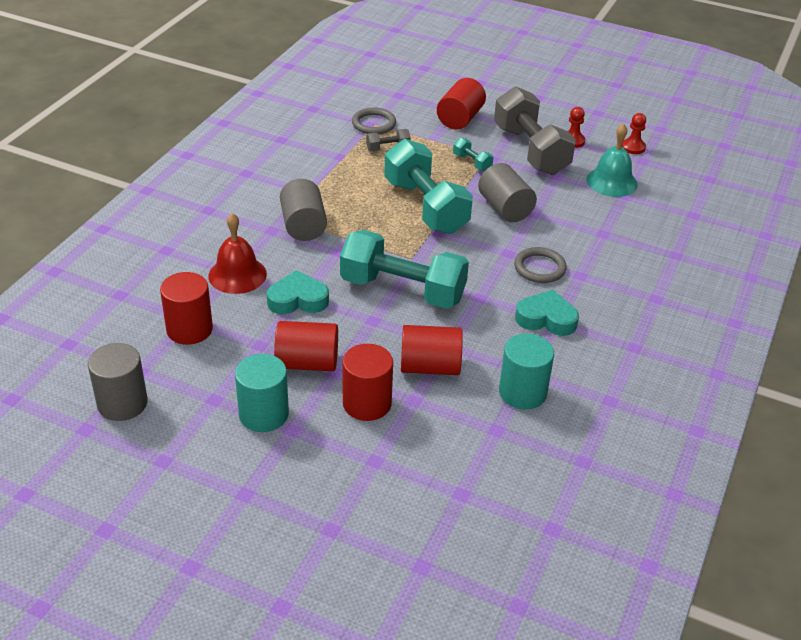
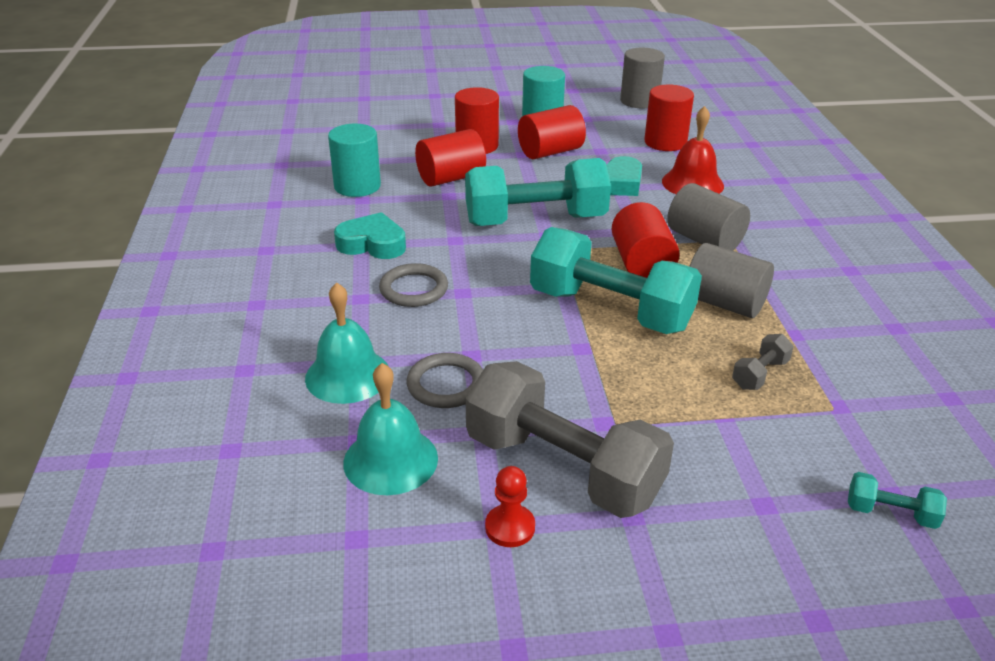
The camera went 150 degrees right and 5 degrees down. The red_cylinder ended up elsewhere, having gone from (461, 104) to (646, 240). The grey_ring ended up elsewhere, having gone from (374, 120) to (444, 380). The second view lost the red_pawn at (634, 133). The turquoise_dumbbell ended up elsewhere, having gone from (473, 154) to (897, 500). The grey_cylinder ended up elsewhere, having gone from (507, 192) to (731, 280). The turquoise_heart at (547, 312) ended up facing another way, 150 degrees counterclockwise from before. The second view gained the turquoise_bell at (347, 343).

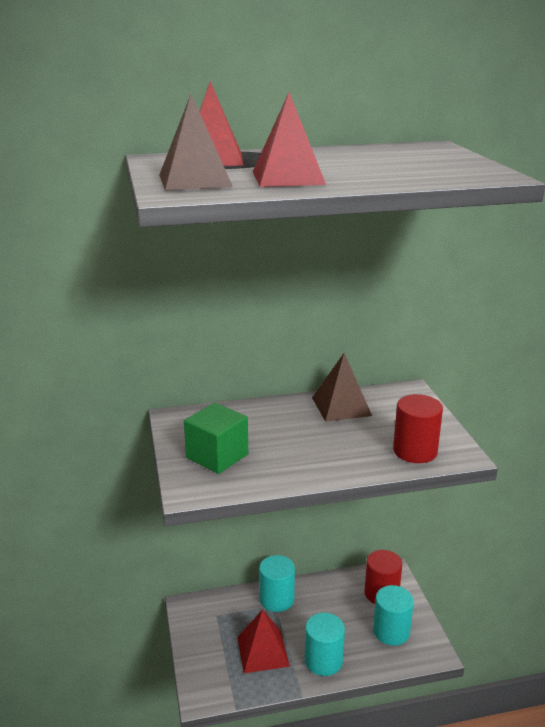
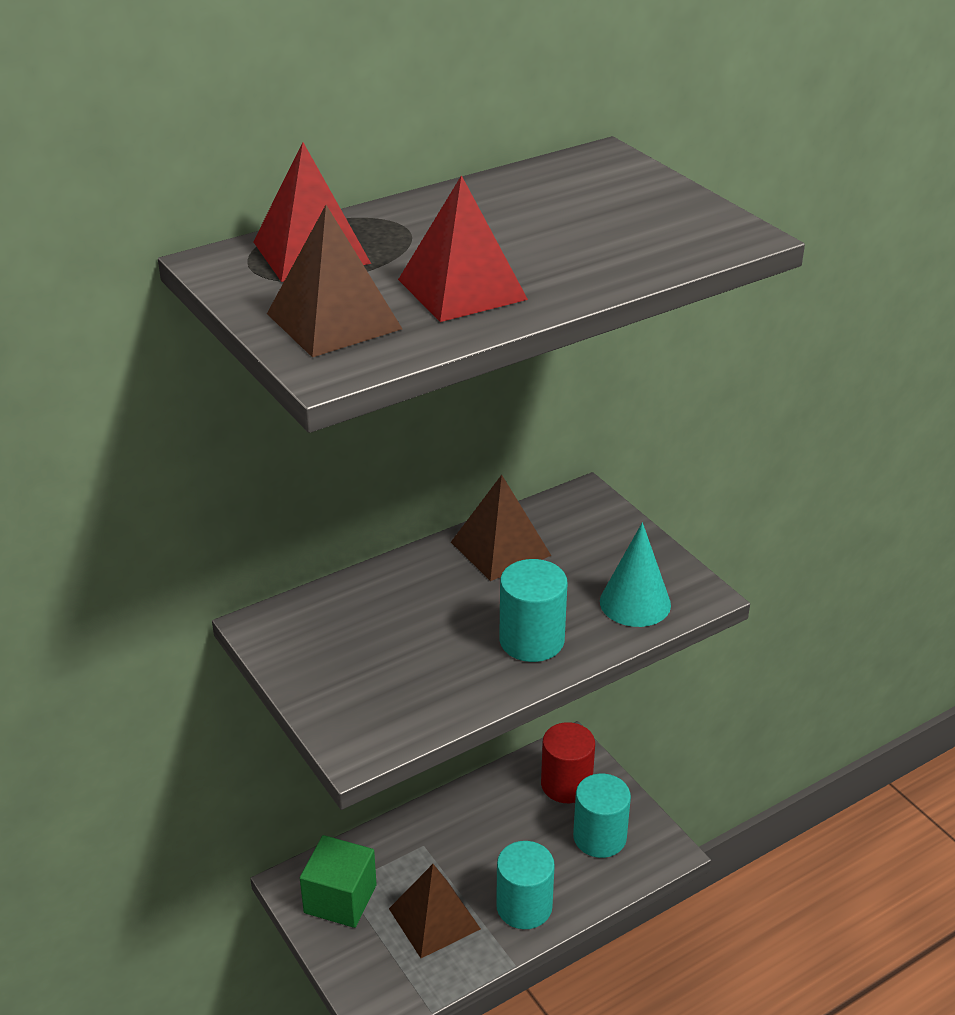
The camera went 20 degrees left and 10 degrees up. Where the red_cylinder stood at (418, 428), the turquoise_cone came to stand at (635, 574). The green_cube ended up elsewhere, having gone from (216, 438) to (338, 881). The turquoise_cylinder ended up elsewhere, having gone from (277, 583) to (533, 610). What was the red_pyramid at (263, 641) turned into the brown_pyramid at (435, 911).

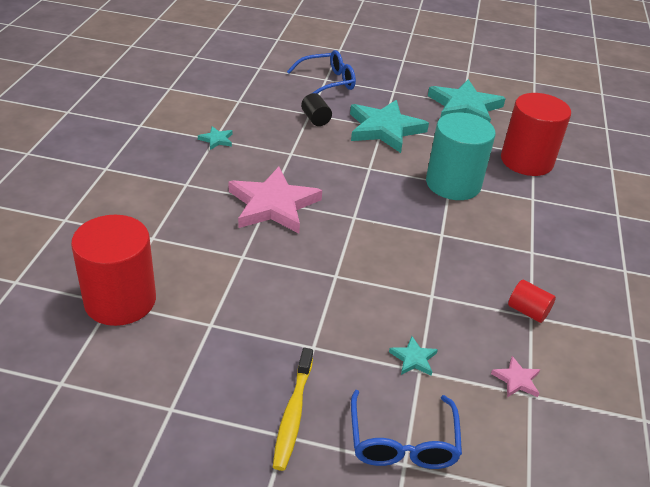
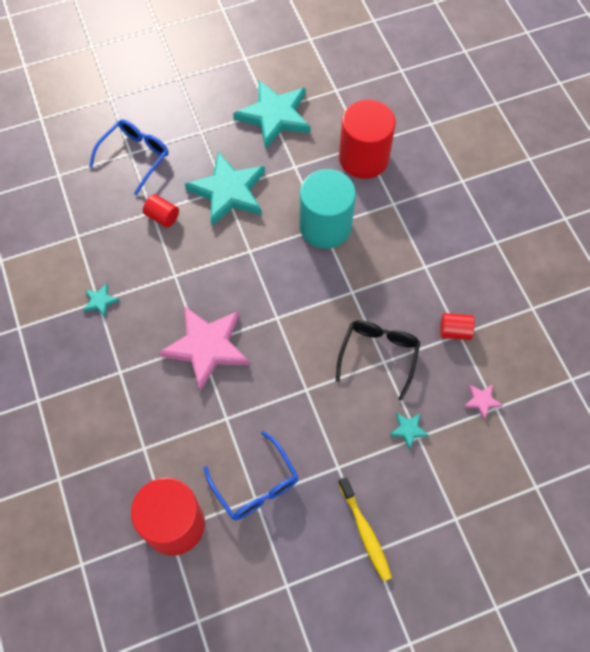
The camera went 30 degrees left and 25 degrees up. What was the black_cylinder at (316, 109) turned into the red_cylinder at (161, 211). The blue_glasses ended up elsewhere, having gone from (406, 429) to (251, 475). The second view gained the black_glasses at (378, 360).

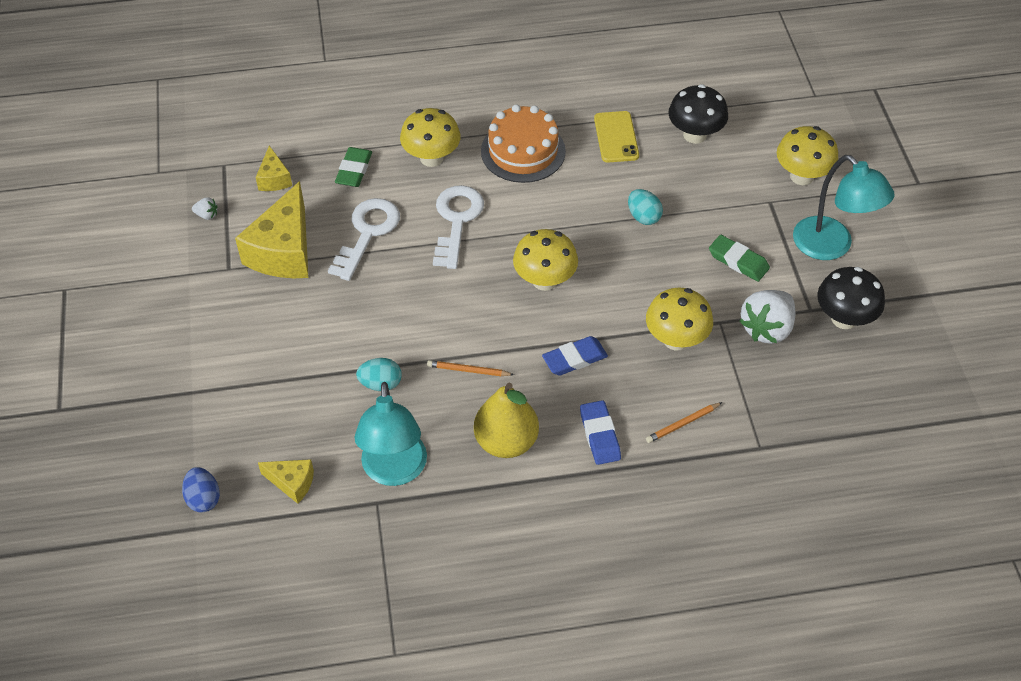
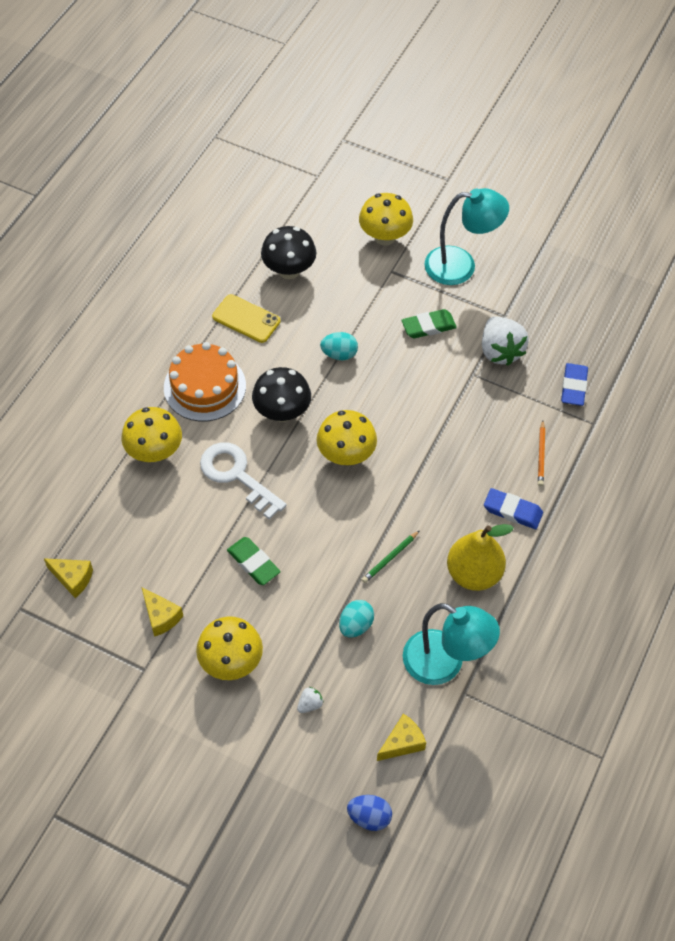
The camera went 55 degrees left and 5 degrees up. The green_eraser ended up elsewhere, having gone from (353, 167) to (254, 561). The size of the yellow_cheese at (272, 229) changed by a factor of 0.50. The white_strawberry ended up elsewhere, having gone from (205, 208) to (310, 700). The second view lost the white_key at (364, 239). The black_mushroom ended up elsewhere, having gone from (851, 298) to (281, 394). The yellow_mushroom ended up elsewhere, having gone from (679, 319) to (229, 648). The blue_eraser ended up elsewhere, having gone from (575, 356) to (574, 384). What was the orange_pencil at (470, 368) turned into the green_pencil at (391, 556).

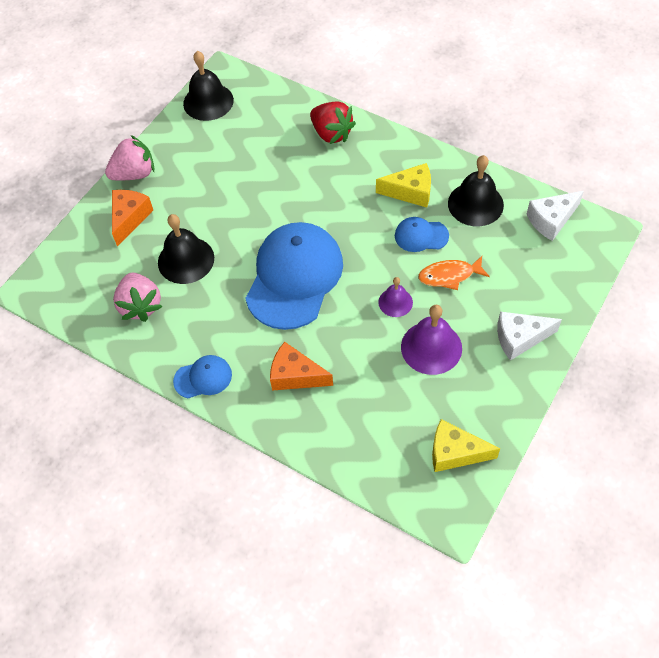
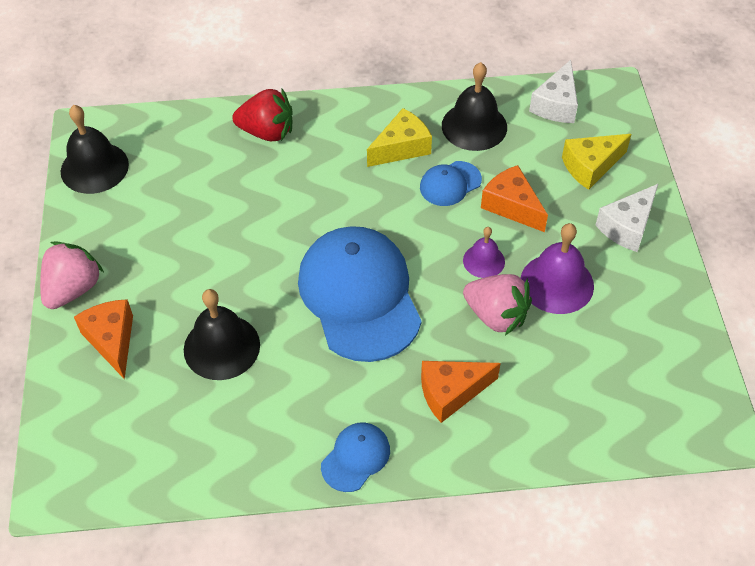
The camera went 40 degrees left and 5 degrees down. Where the orange_fish stood at (454, 273), the orange_cheese came to stand at (514, 198). The pink_strawberry ended up elsewhere, having gone from (137, 297) to (497, 305). The yellow_cheese ended up elsewhere, having gone from (466, 445) to (596, 162).

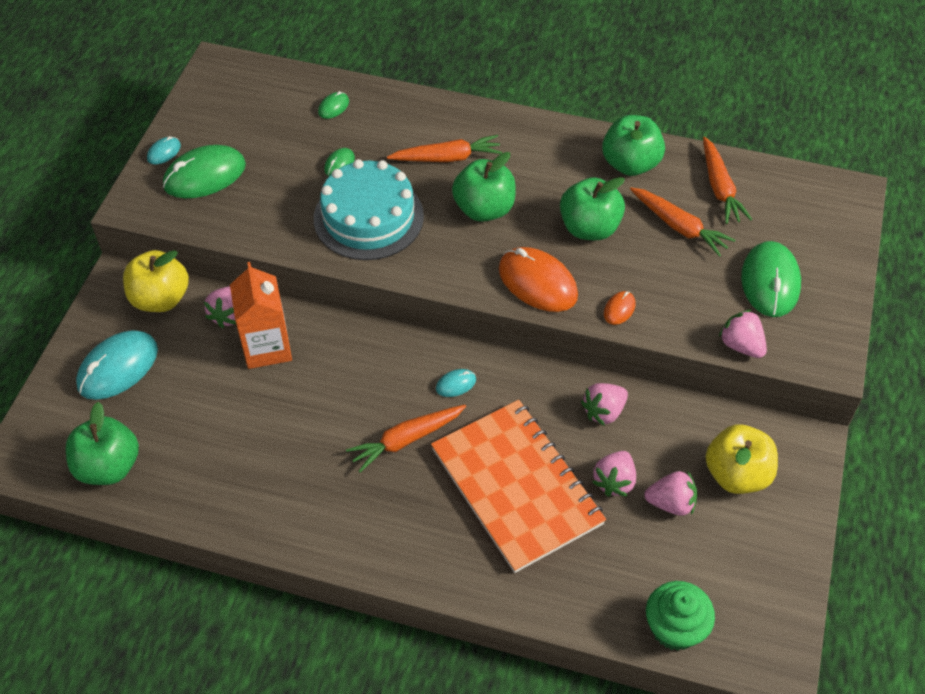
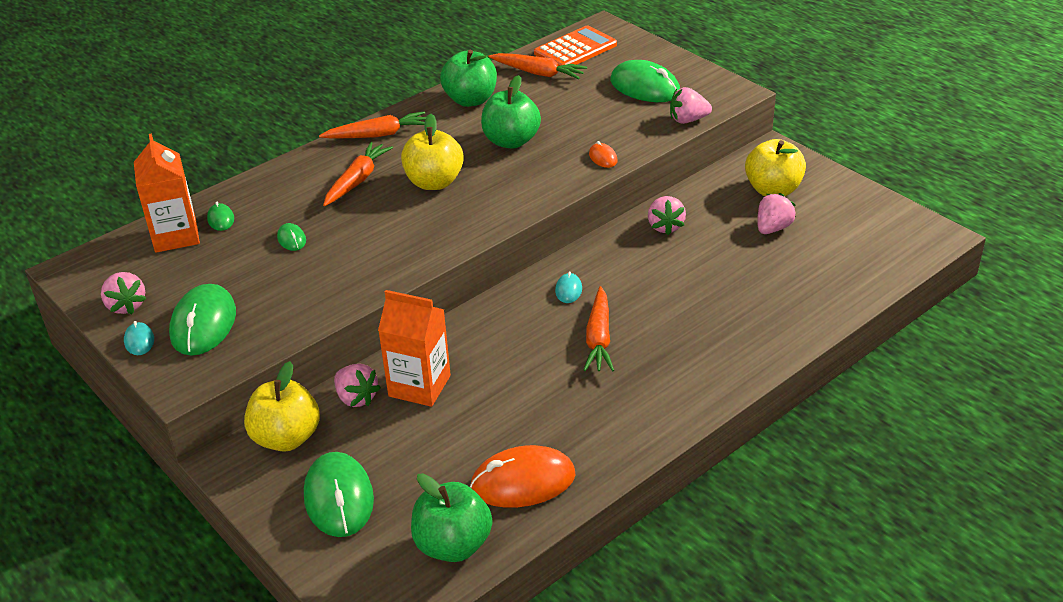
The camera went 55 degrees left and 15 degrees down. What was the green_apple at (484, 187) turned into the yellow_apple at (432, 152). The second view lost the turquoise_cake at (369, 209). The orange_carrot ended up elsewhere, having gone from (682, 222) to (372, 125). The orange_mouse ended up elsewhere, having gone from (538, 279) to (522, 476). What was the turquoise_mouse at (117, 365) turned into the green_mouse at (339, 494). The second view lost the orange_notebook at (518, 486). The pink_strawberry ended up elsewhere, having gone from (614, 474) to (124, 293). The second view lost the green_cupcake at (680, 616). The second view gained the orange_calculator at (575, 45). The second view gained the orange_carton at (167, 193).

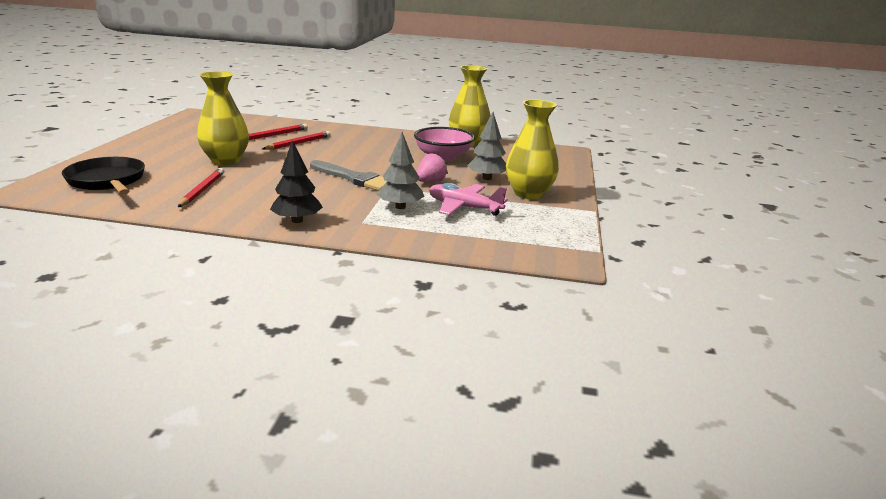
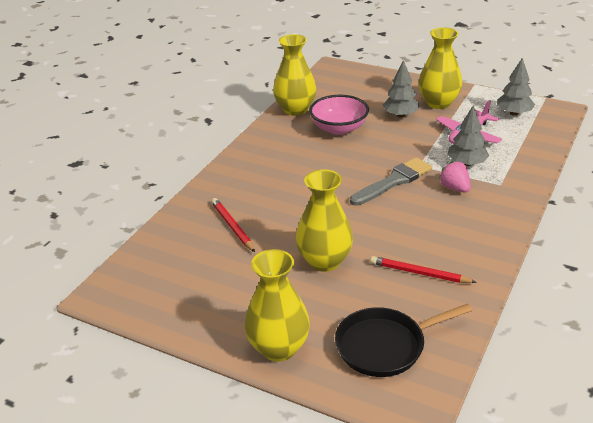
The camera went 70 degrees left and 10 degrees up. The second view lost the red_pencil at (296, 140). The second view lost the black_tree at (296, 181). The pink_strawberry ended up elsewhere, having gone from (432, 167) to (455, 176). The second view gained the grey_tree at (516, 87). The second view gained the yellow_vase at (277, 305).

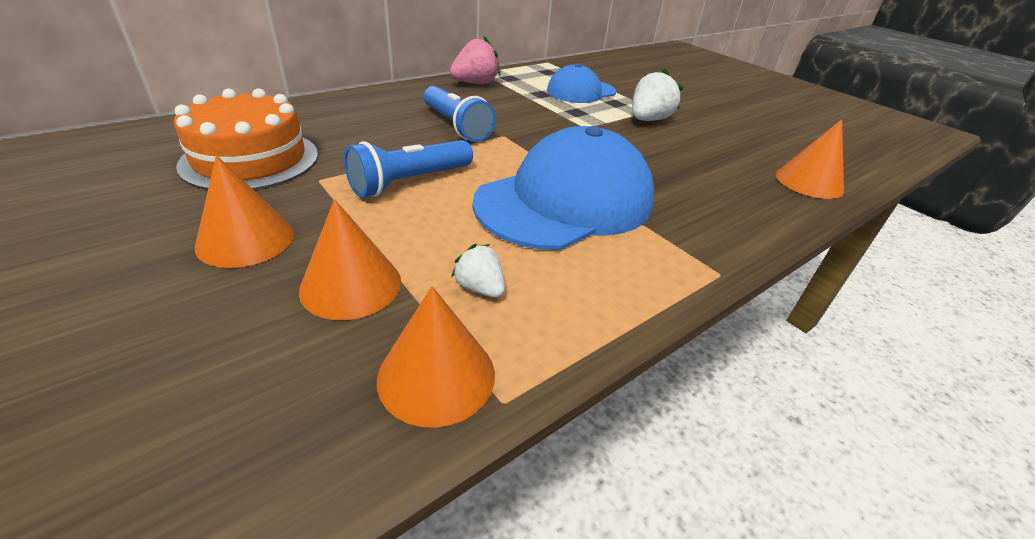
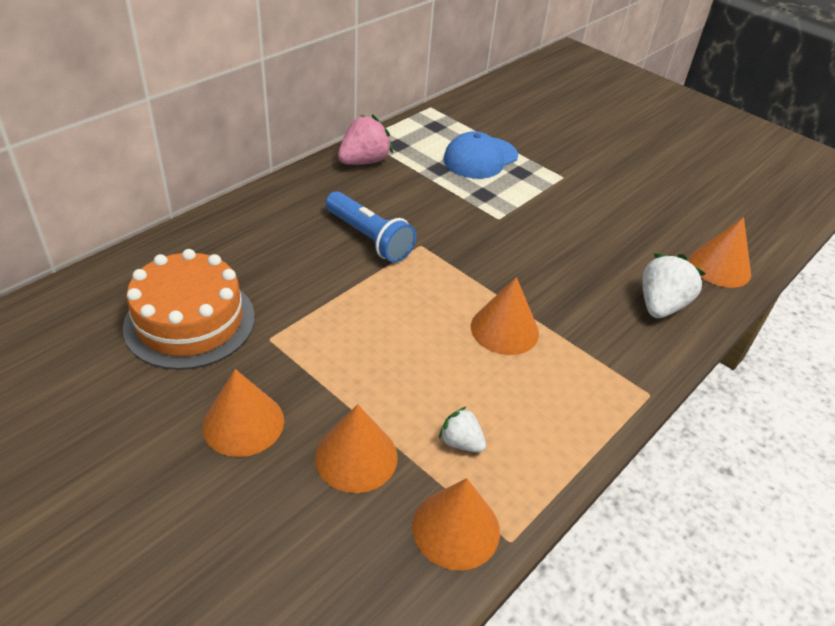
The camera went 10 degrees left and 5 degrees up. The white_strawberry ended up elsewhere, having gone from (658, 94) to (674, 286). Where the blue_cap stood at (563, 188), the orange_cone came to stand at (505, 316). The second view lost the blue_flashlight at (408, 168).

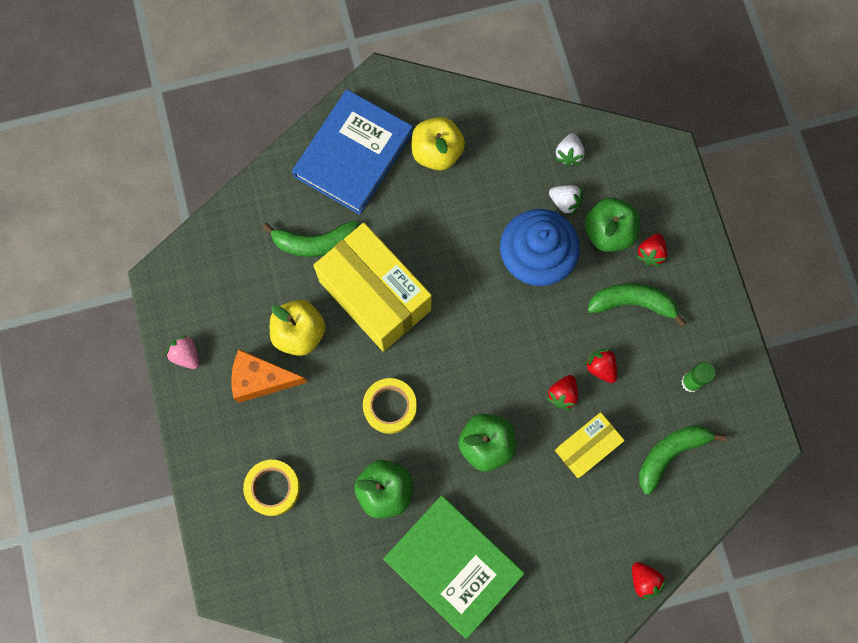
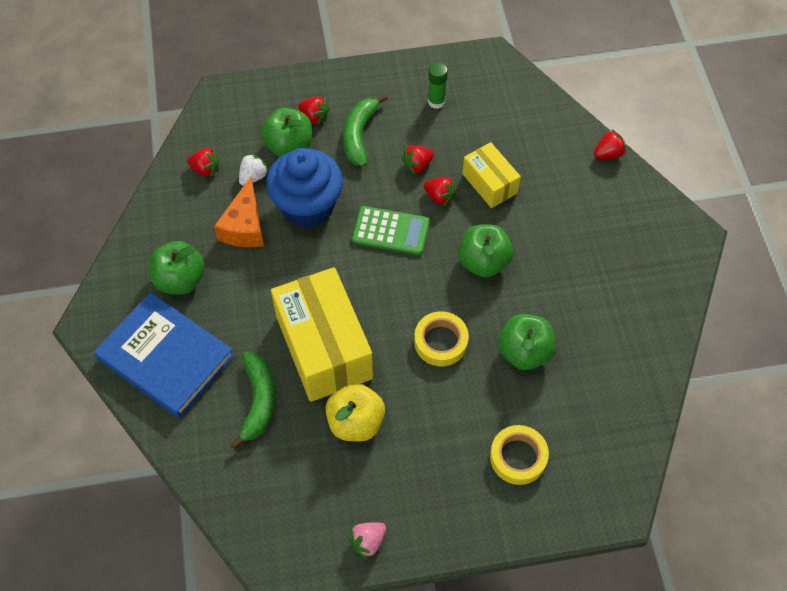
The camera went 85 degrees left and 15 degrees down. What was the yellow_apple at (438, 144) turned into the green_apple at (177, 268). What was the white_strawberry at (570, 149) turned into the red_strawberry at (203, 162). The yellow_box at (372, 287) ended up facing another way, 75 degrees counterclockwise from before. The orange_cheese ended up elsewhere, having gone from (269, 376) to (239, 212). The second view lost the green_banana at (682, 460). The second view lost the green_book at (454, 567). The second view gained the green_calculator at (391, 230).

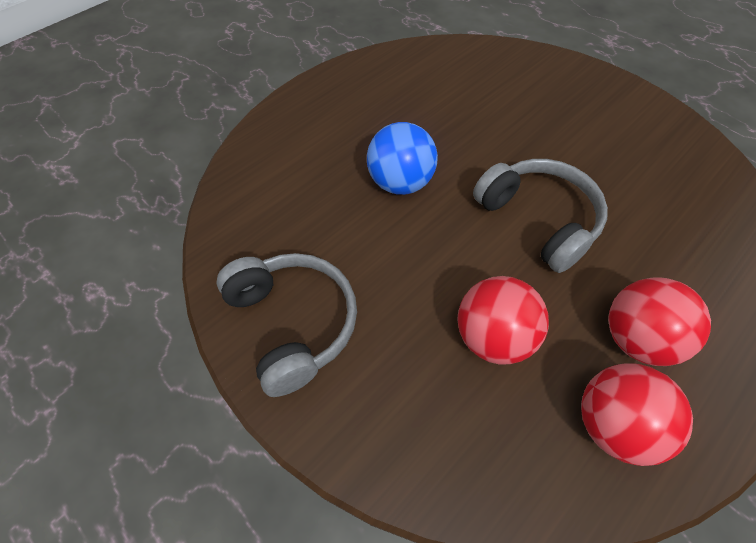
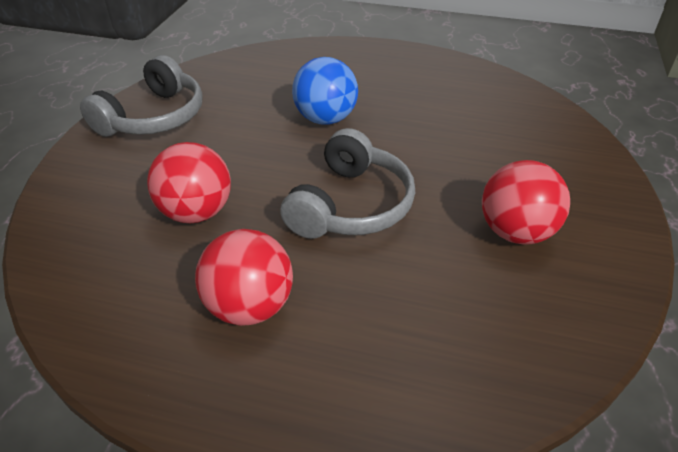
The camera went 60 degrees right and 15 degrees down. The red_ball ended up elsewhere, having gone from (637, 414) to (526, 202).

